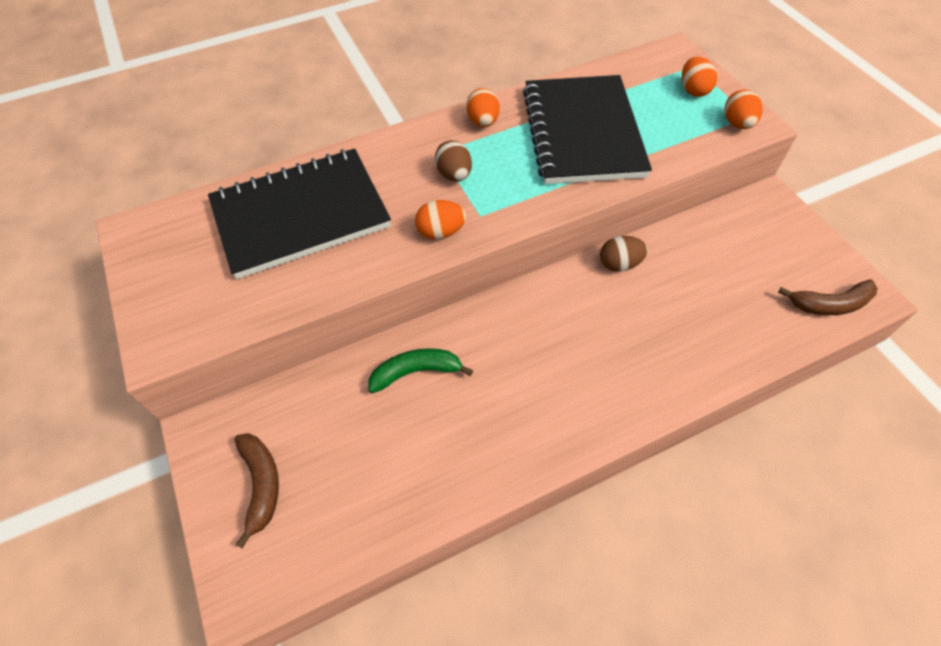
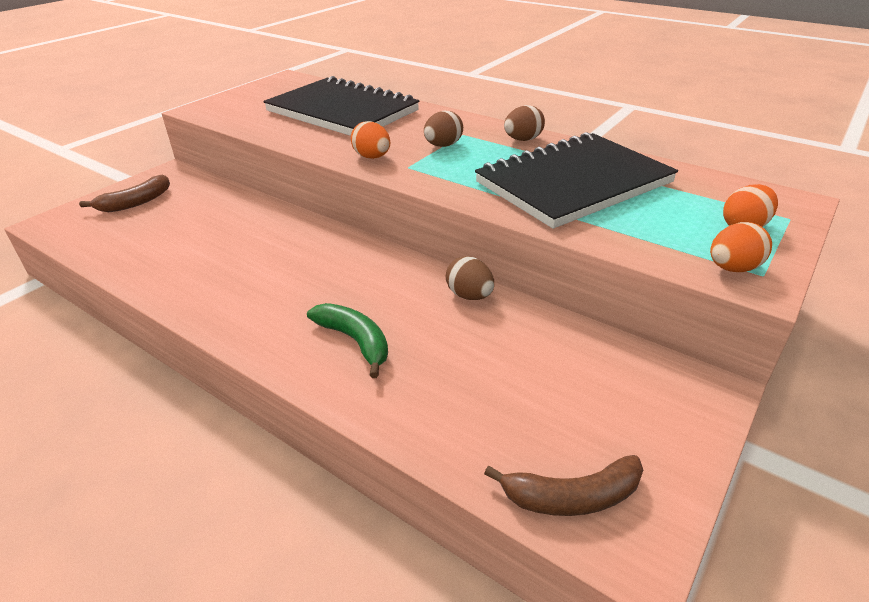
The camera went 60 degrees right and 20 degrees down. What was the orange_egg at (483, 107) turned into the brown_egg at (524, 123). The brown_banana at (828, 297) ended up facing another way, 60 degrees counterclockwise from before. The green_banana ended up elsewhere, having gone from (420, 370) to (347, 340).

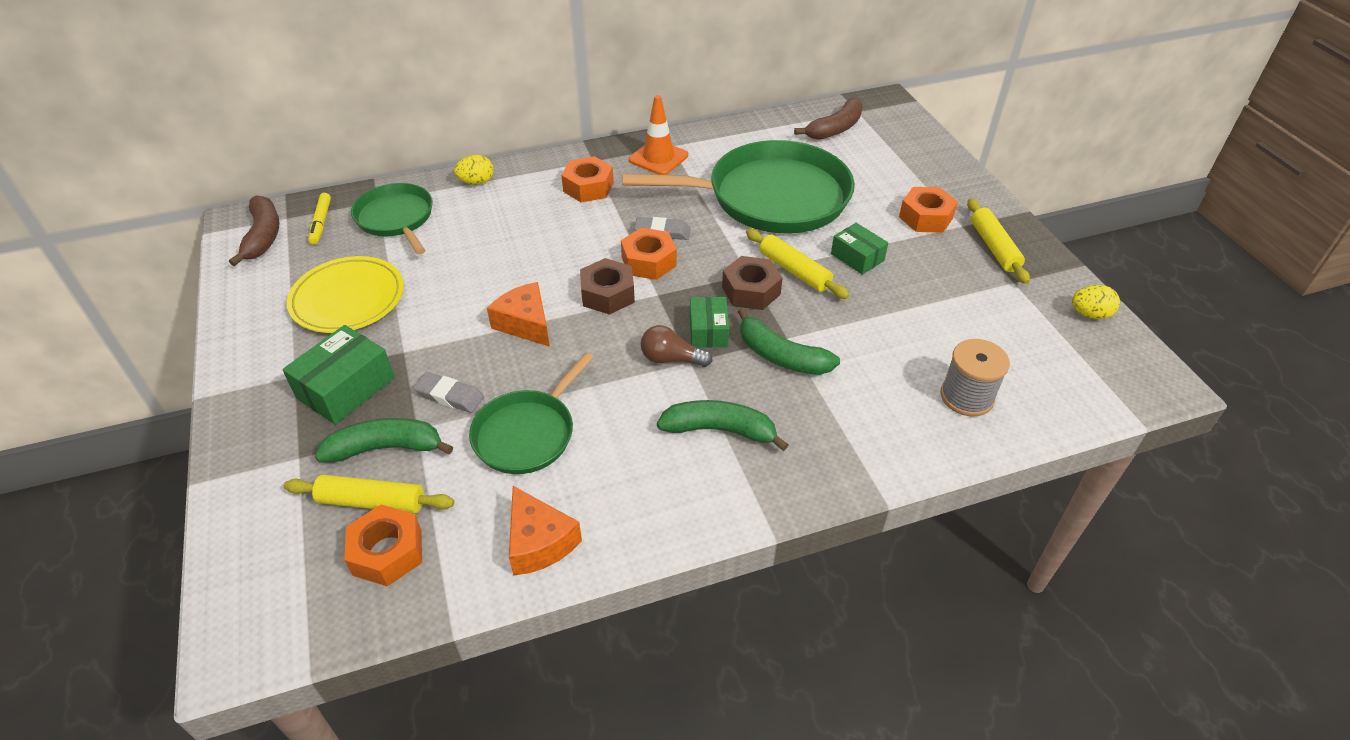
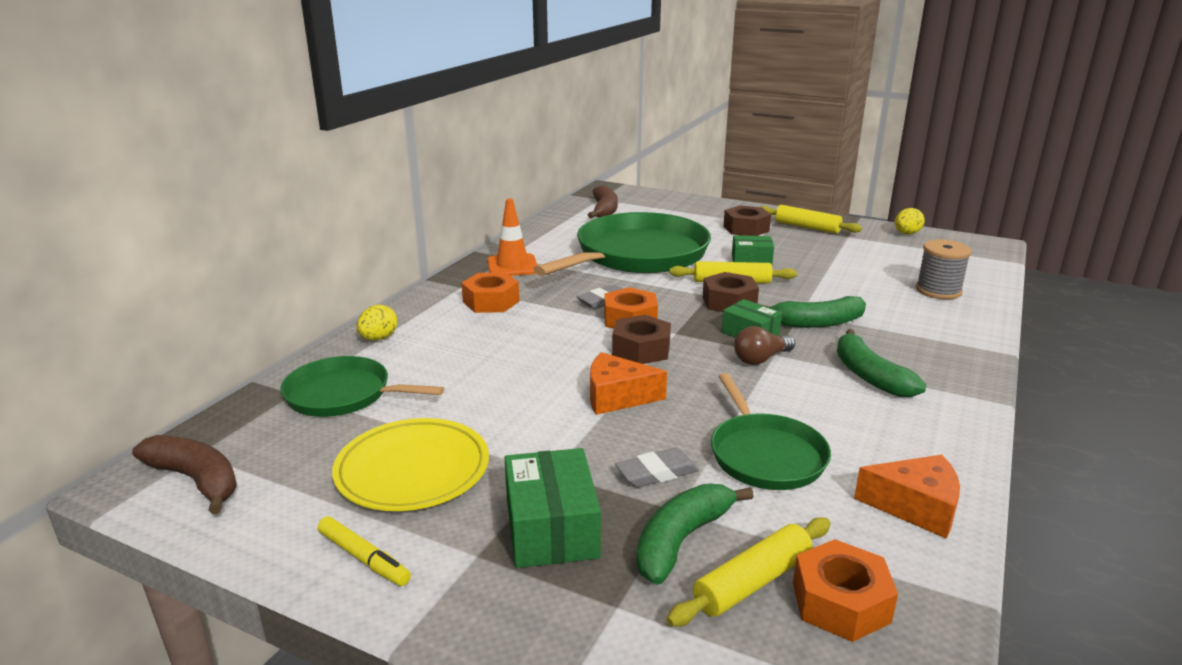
The camera went 45 degrees left and 20 degrees down. What was the orange_nut at (928, 210) turned into the brown_nut at (747, 220). The yellow_marker ended up elsewhere, having gone from (319, 219) to (364, 551). The green_banana at (722, 425) ended up facing another way, 75 degrees counterclockwise from before.

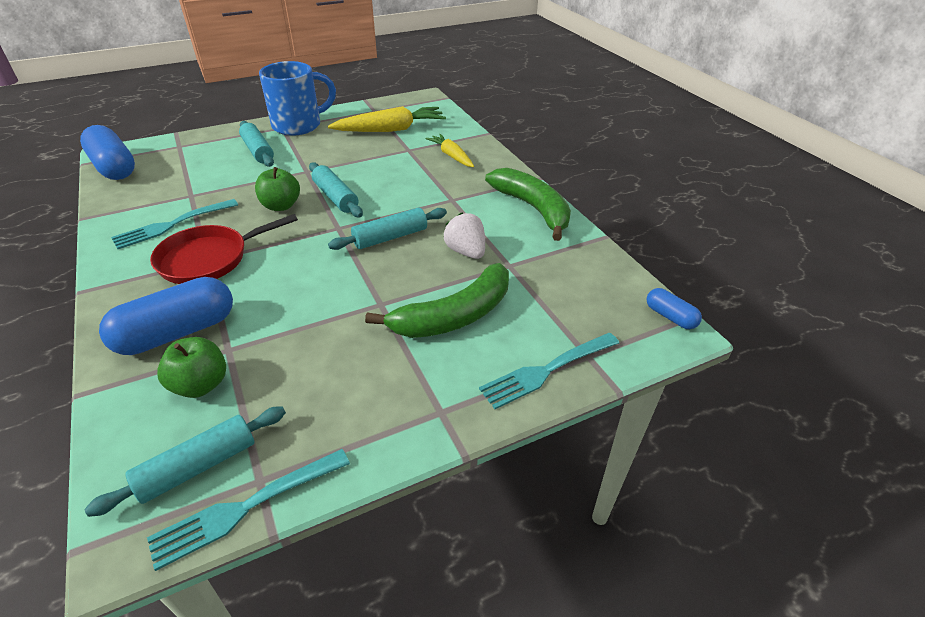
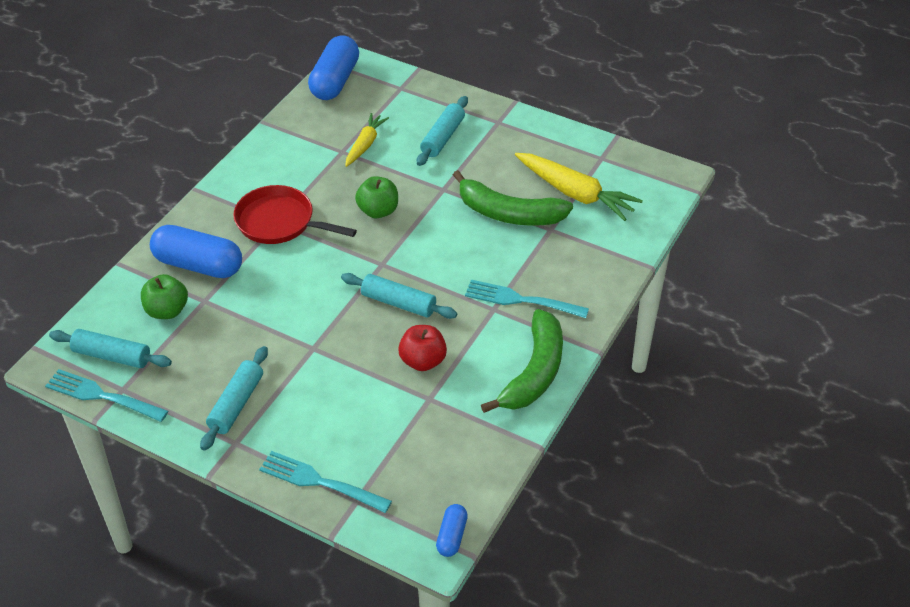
The camera went 55 degrees right and 5 degrees up. The second view lost the blue_mug at (297, 98). The yellow_carrot ended up elsewhere, having gone from (449, 150) to (367, 140). The turquoise_rolling_pin ended up elsewhere, having gone from (336, 189) to (234, 398). The turquoise_fork ended up elsewhere, having gone from (174, 224) to (527, 299). Where the white_strawberry stood at (464, 236), the red_apple came to stand at (422, 348). The green_banana ended up elsewhere, having gone from (437, 300) to (513, 198).

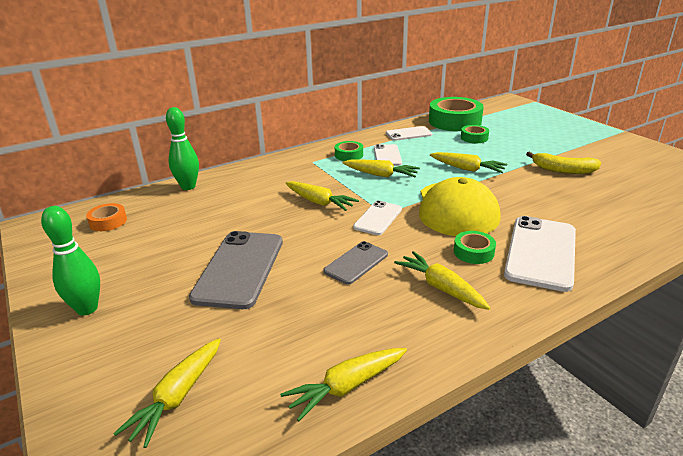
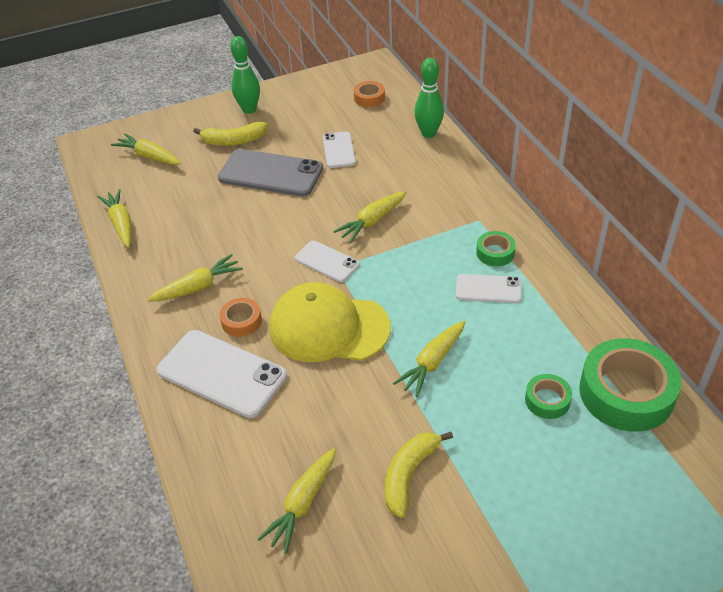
The camera went 100 degrees right and 15 degrees up. The white_phone ended up elsewhere, having gone from (409, 133) to (339, 149). The yellow_carrot ended up elsewhere, having gone from (381, 168) to (297, 501). What was the green_tape at (475, 247) turned into the orange_tape at (240, 317). The second view lost the grey_phone at (355, 263). The second view gained the yellow_banana at (230, 134).

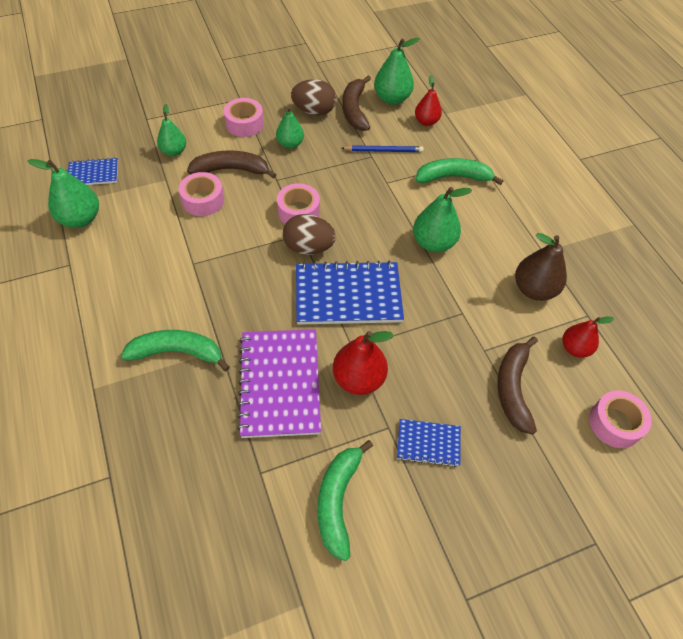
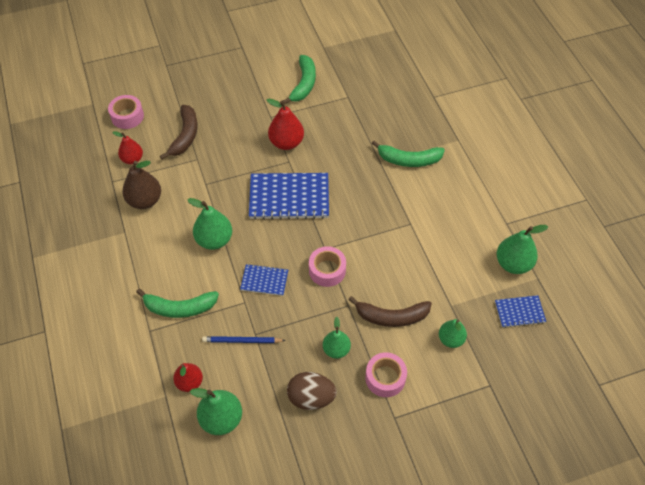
The camera went 175 degrees left and 0 degrees up. The second view lost the brown_banana at (356, 103). The second view lost the pink_tape at (201, 194). The second view lost the brown_egg at (309, 234). The second view lost the purple_notebook at (279, 383). The blue_notebook ended up elsewhere, having gone from (429, 443) to (264, 280).

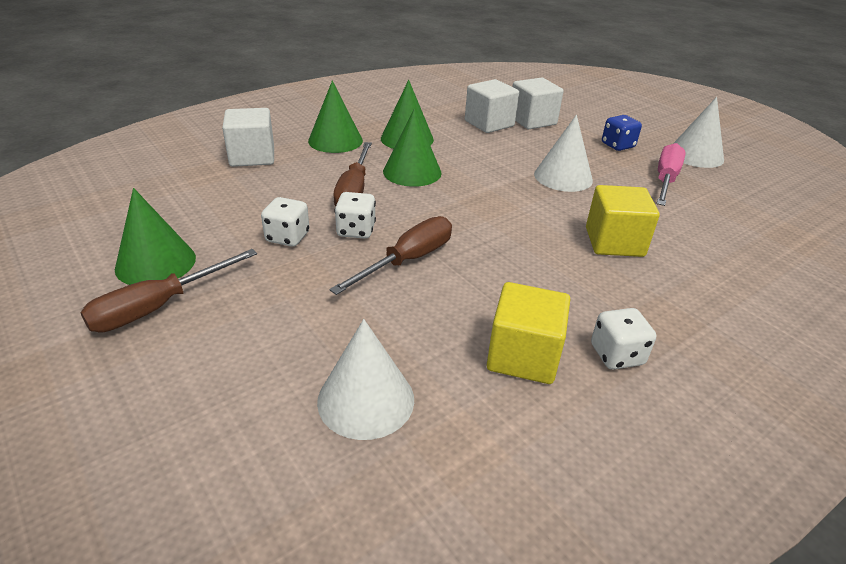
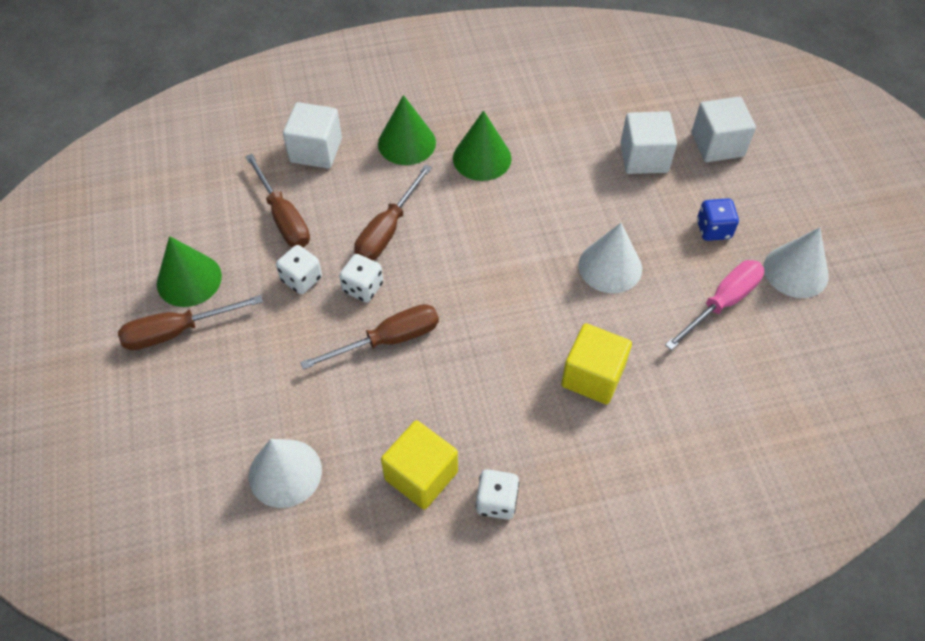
The camera went 25 degrees right and 20 degrees up. The white_cube ended up elsewhere, having gone from (492, 106) to (724, 129). The second view lost the green_cone at (412, 148). The second view gained the brown_screwdriver at (277, 201).

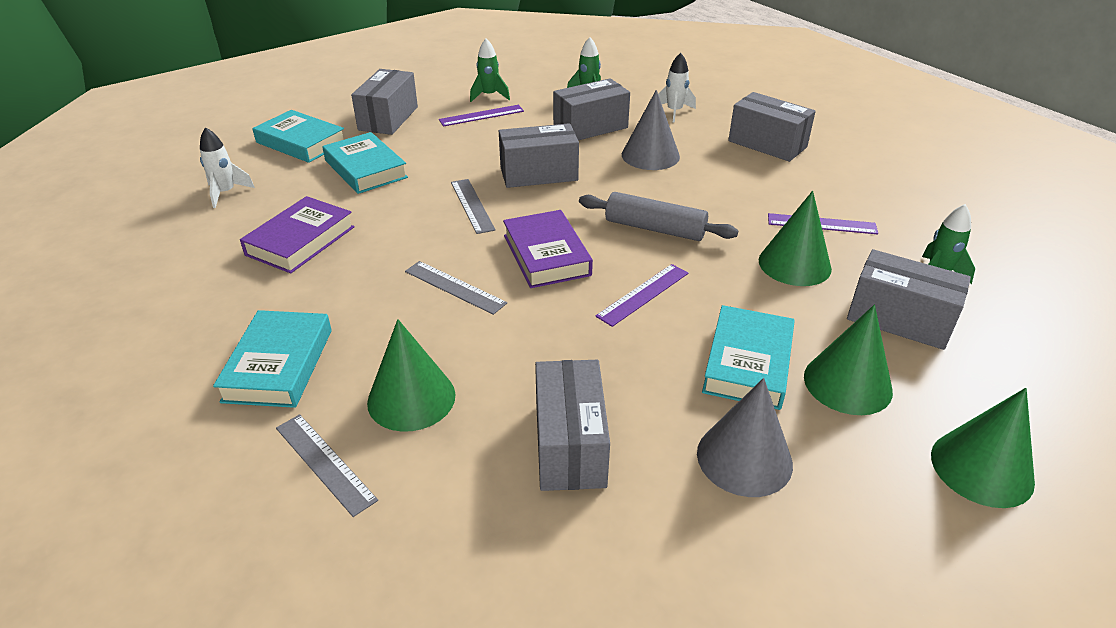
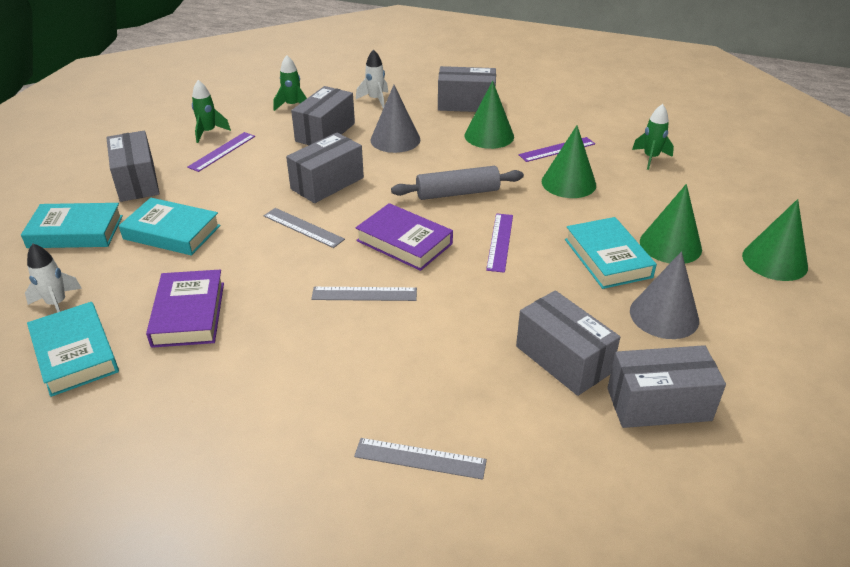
The camera went 35 degrees left and 0 degrees up. The grey_box ended up elsewhere, having gone from (909, 299) to (666, 386). The turquoise_book ended up elsewhere, having gone from (272, 359) to (73, 349). The green_cone ended up elsewhere, having gone from (411, 375) to (489, 115).

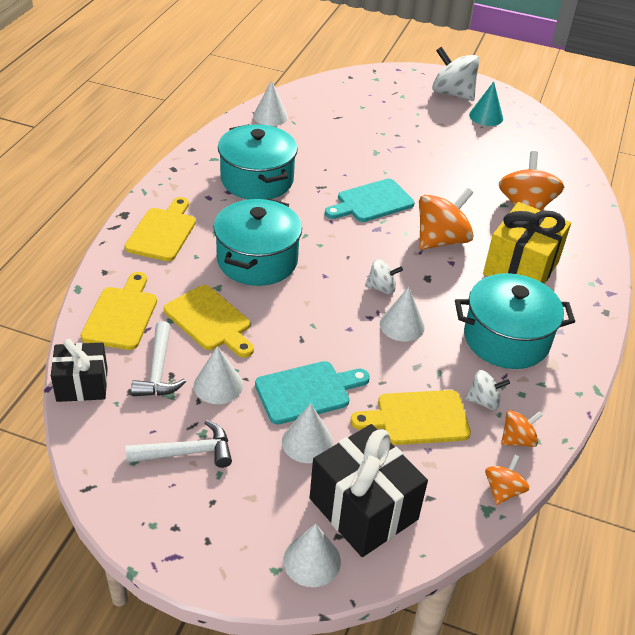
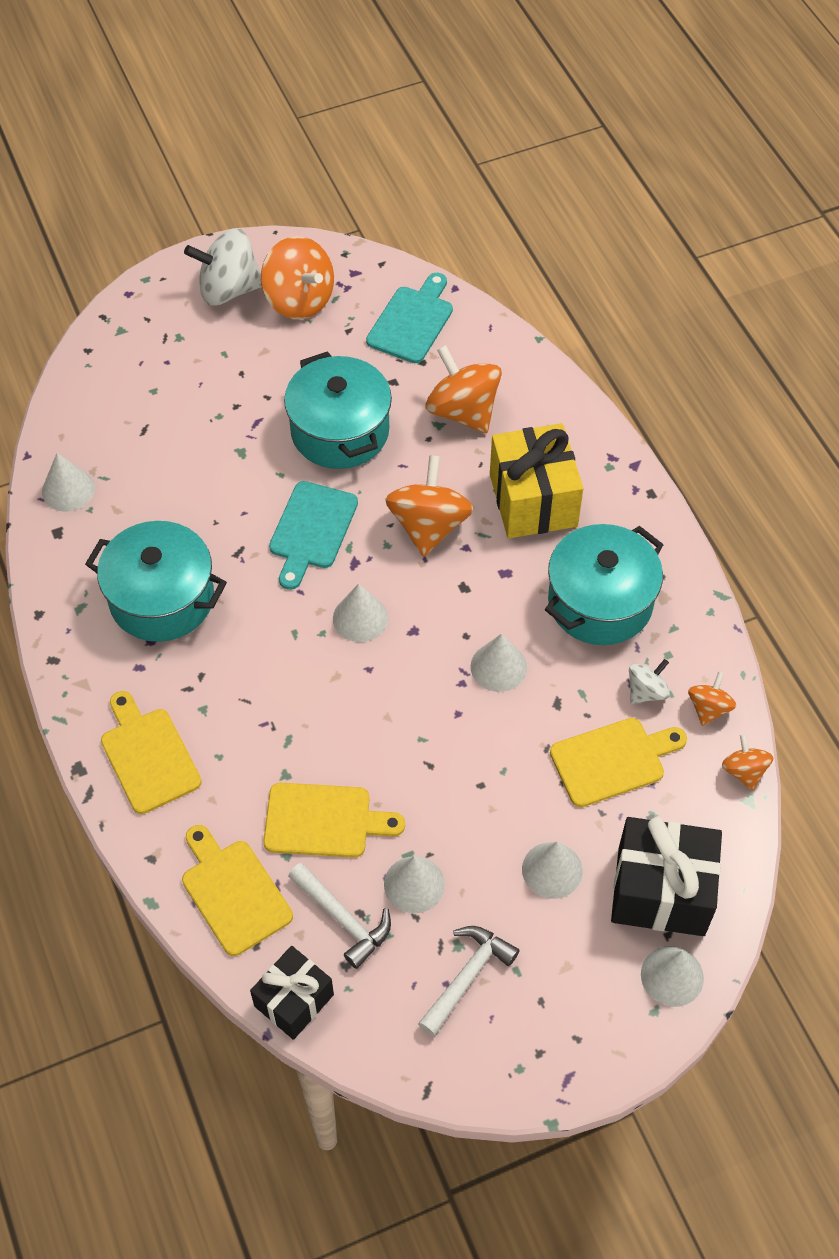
The camera went 40 degrees left and 15 degrees up. Where the turquoise_cone stood at (486, 104), the orange_spinning_top came to stand at (297, 277). The turquoise_pot ended up elsewhere, having gone from (257, 242) to (338, 410). The second view lost the white_spinning_top at (384, 276). The turquoise_cutting_board ended up elsewhere, having gone from (312, 393) to (409, 318). The yellow_cutting_board at (410, 417) ended up facing another way, 150 degrees counterclockwise from before. The second view gained the white_cone at (360, 613).

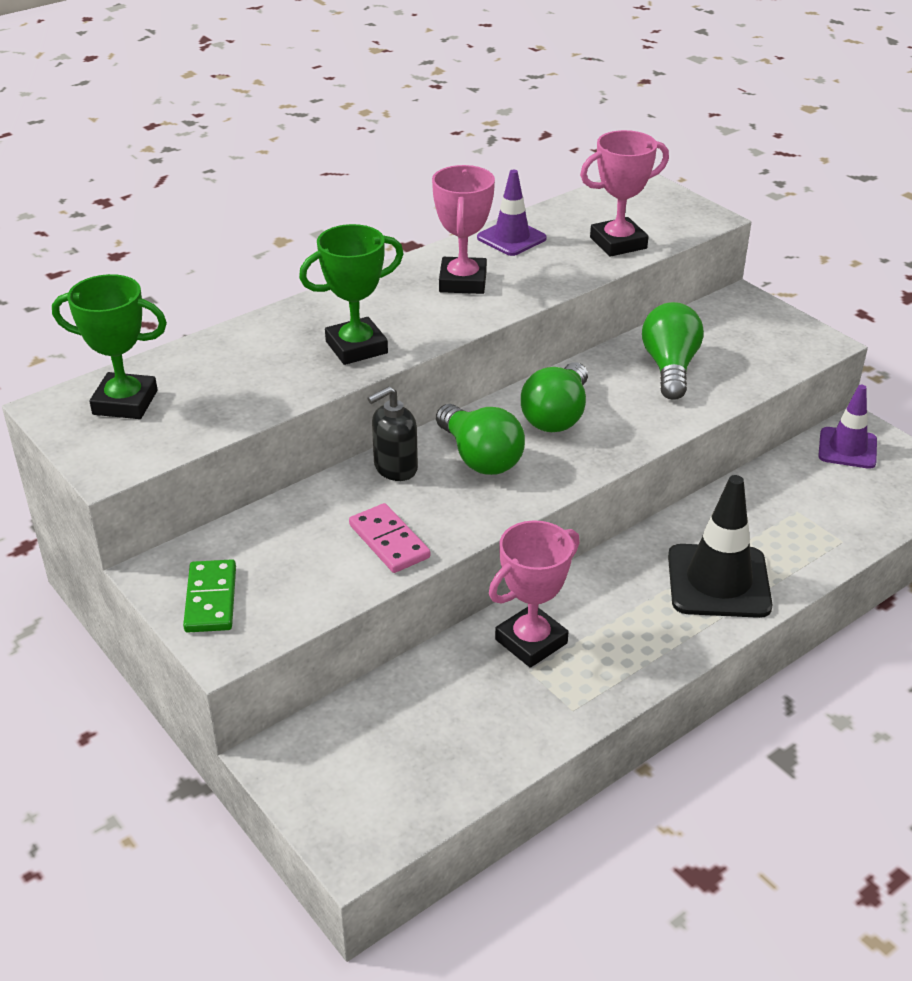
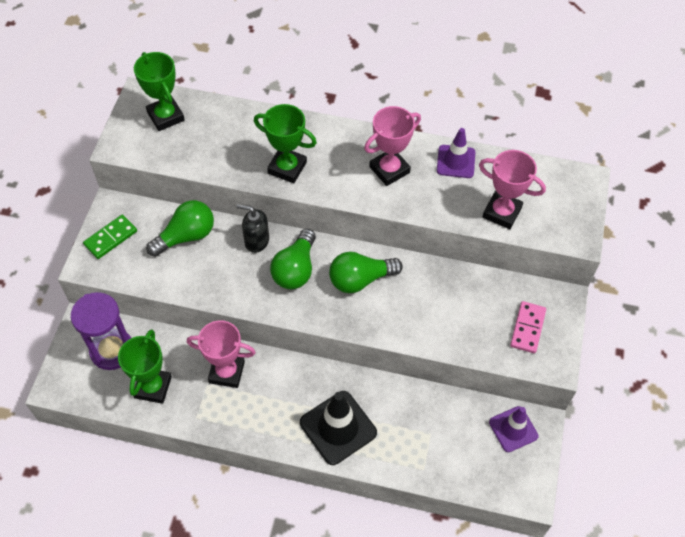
The camera went 50 degrees right and 20 degrees up. The green_light_bulb ended up elsewhere, having gone from (673, 351) to (180, 228). The pink_domino ended up elsewhere, having gone from (389, 538) to (528, 327). The second view gained the purple_hourglass at (101, 331). The second view gained the green_trophy at (145, 367).

